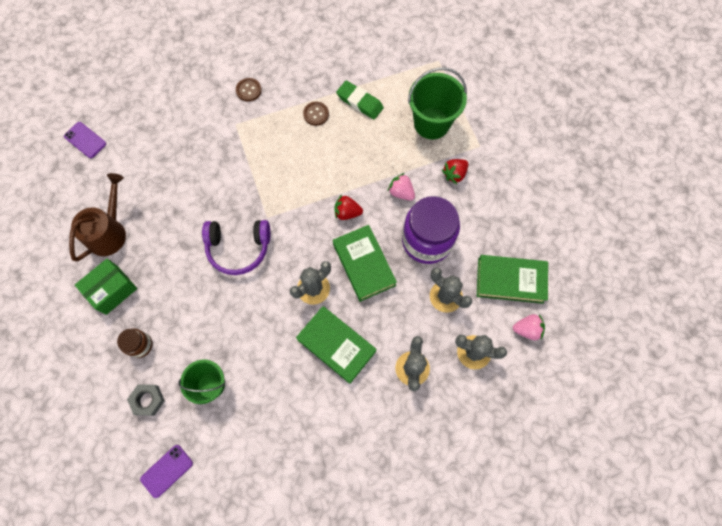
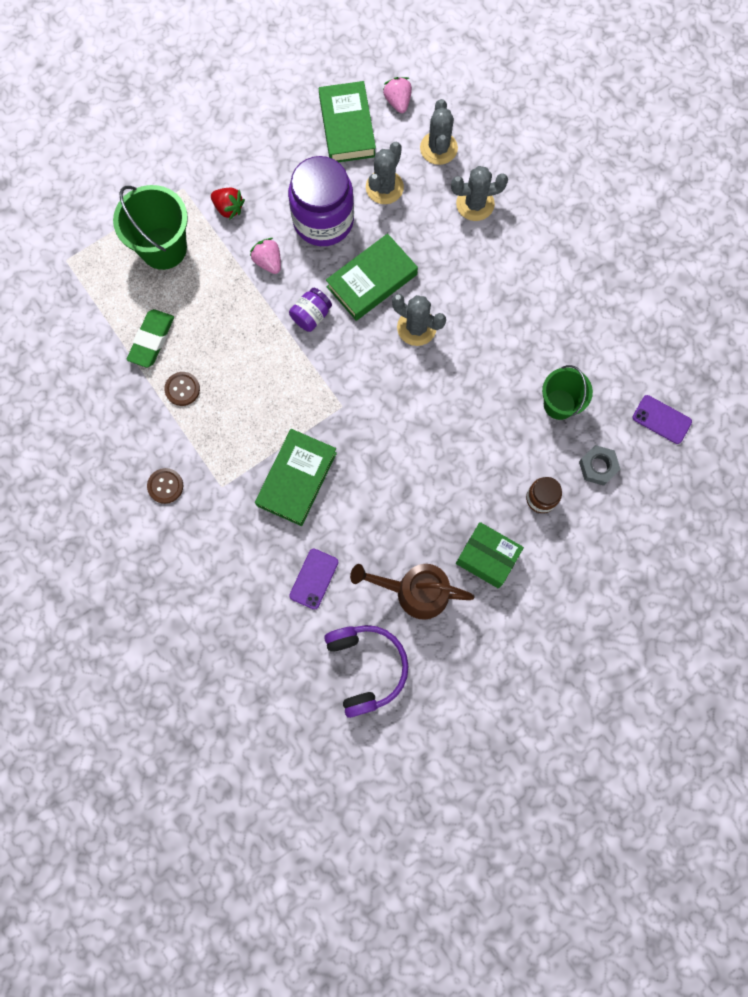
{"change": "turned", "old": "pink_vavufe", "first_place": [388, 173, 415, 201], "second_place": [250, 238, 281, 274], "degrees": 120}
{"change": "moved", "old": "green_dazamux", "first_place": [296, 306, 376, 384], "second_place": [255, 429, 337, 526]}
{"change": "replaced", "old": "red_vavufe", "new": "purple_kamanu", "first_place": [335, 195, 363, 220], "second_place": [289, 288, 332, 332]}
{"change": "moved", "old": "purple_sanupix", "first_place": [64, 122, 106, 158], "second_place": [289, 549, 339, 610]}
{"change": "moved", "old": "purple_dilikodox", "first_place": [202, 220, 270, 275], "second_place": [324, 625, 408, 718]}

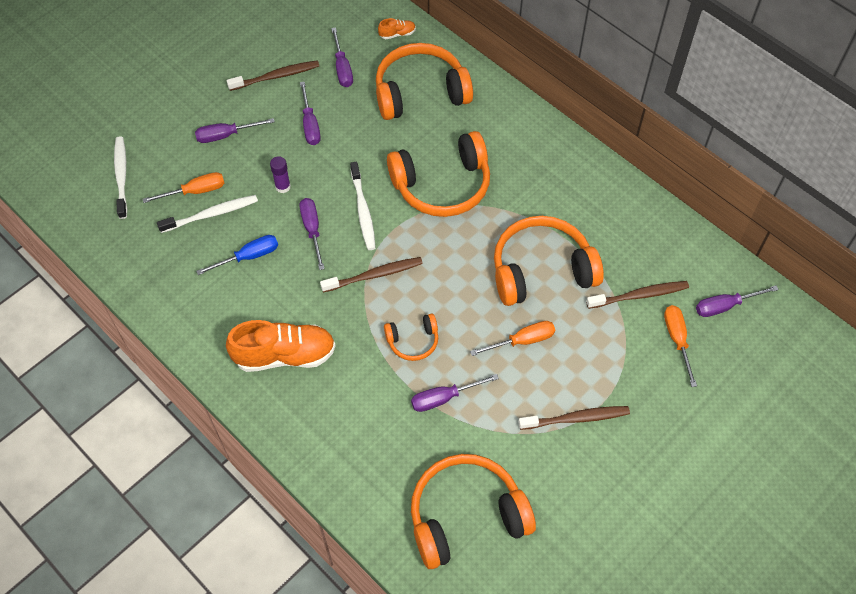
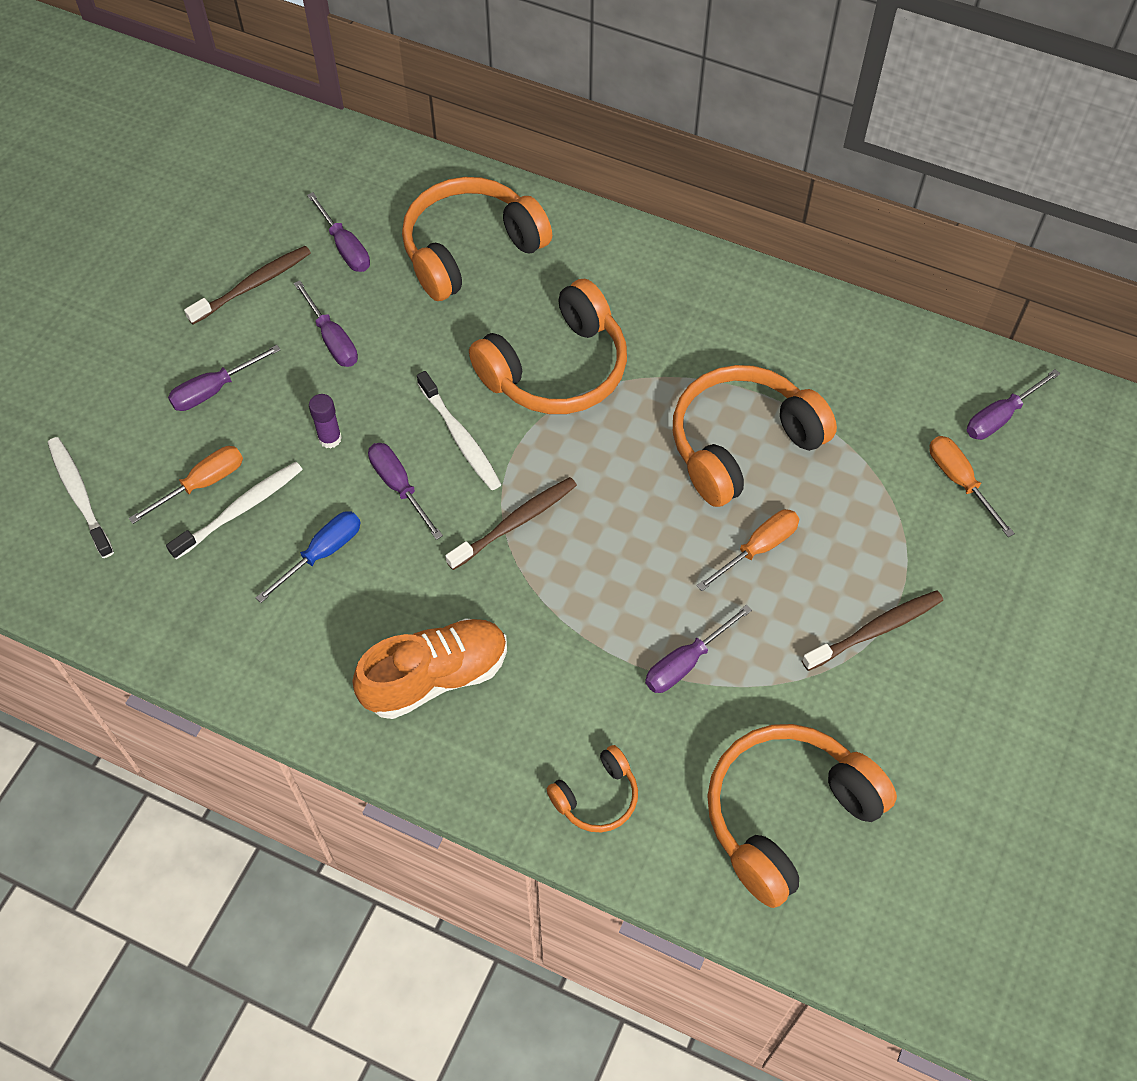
{"change": "moved", "old": "orange_dilikodox", "first_place": [384, 313, 438, 361], "second_place": [547, 745, 638, 832]}
{"change": "removed", "old": "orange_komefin", "first_place": [378, 18, 416, 39]}
{"change": "removed", "old": "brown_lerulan", "first_place": [586, 281, 689, 309]}

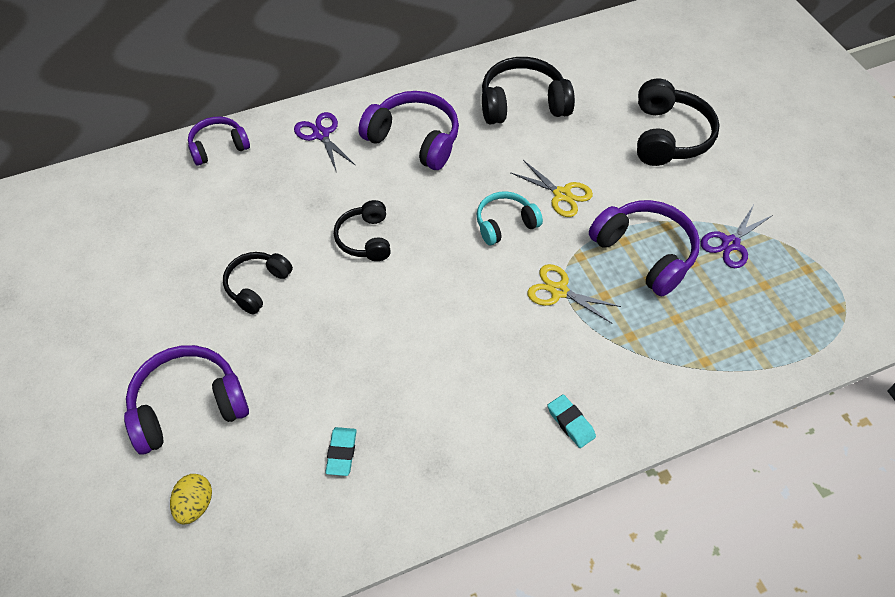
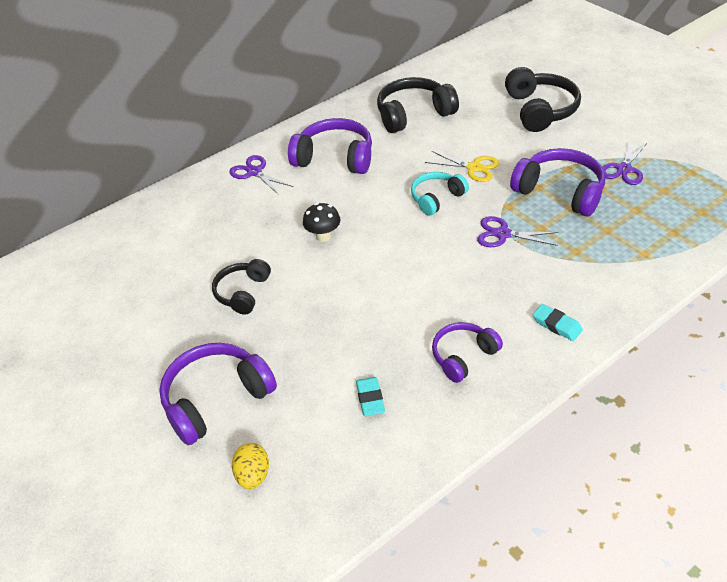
{"change": "replaced", "old": "black_dilikodox", "new": "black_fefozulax", "first_place": [334, 200, 391, 261], "second_place": [303, 203, 340, 242]}
{"change": "moved", "old": "purple_dilikodox", "first_place": [188, 116, 250, 166], "second_place": [432, 322, 503, 383]}
{"change": "recoloured", "old": "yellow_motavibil", "new": "purple_motavibil", "first_place": [527, 264, 621, 323], "second_place": [477, 216, 559, 247]}

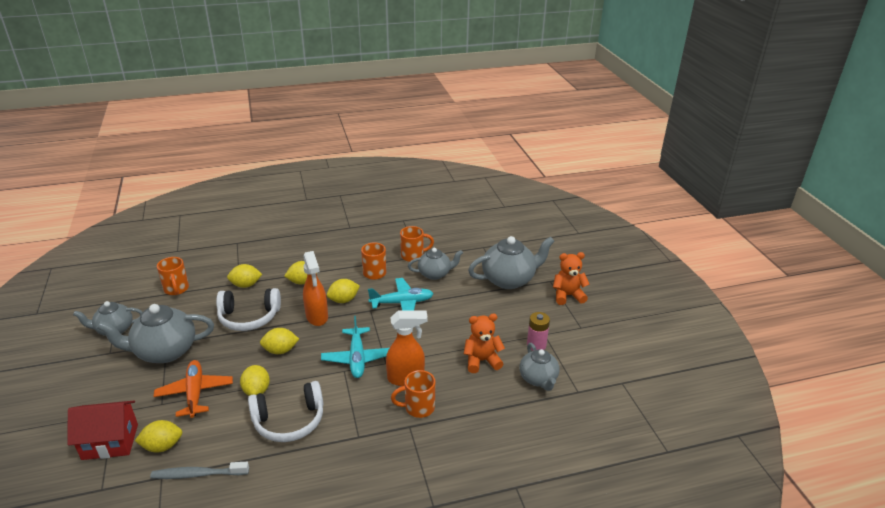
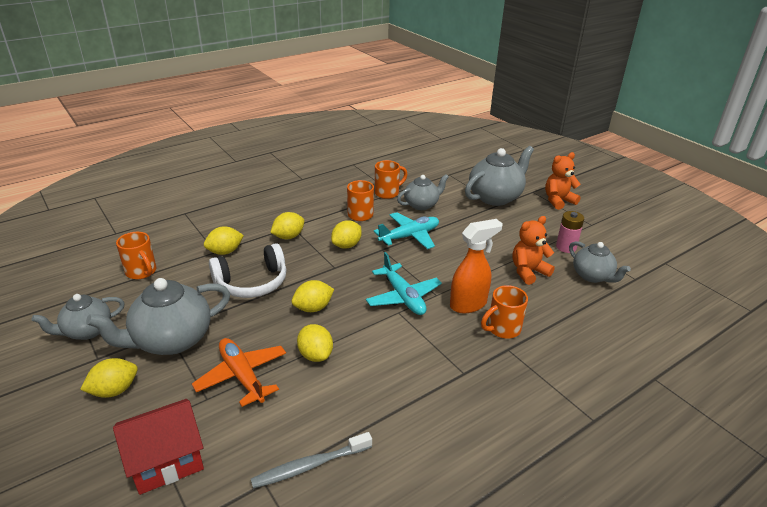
{"change": "moved", "old": "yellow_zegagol", "first_place": [135, 420, 182, 453], "second_place": [80, 358, 138, 398]}
{"change": "removed", "old": "white_dilikodox", "first_place": [248, 381, 323, 442]}
{"change": "removed", "old": "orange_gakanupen", "first_place": [303, 251, 328, 326]}

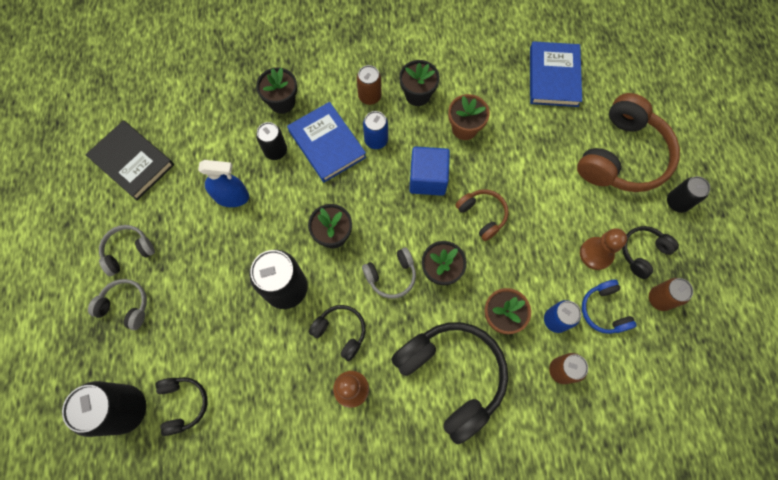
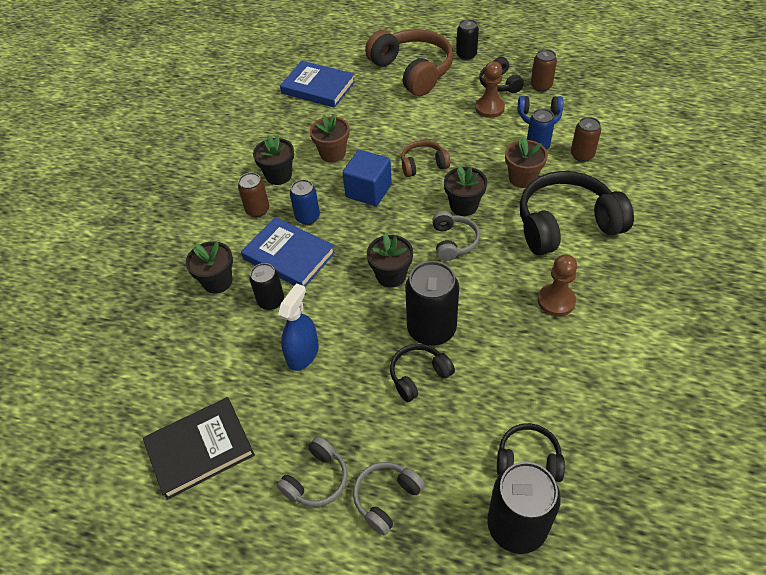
{"change": "turned", "old": "blue_dazamux", "first_place": [287, 102, 366, 183], "second_place": [241, 217, 335, 287], "degrees": 45}
{"change": "turned", "old": "grey_dilikodox", "first_place": [99, 225, 155, 276], "second_place": [277, 437, 347, 507], "degrees": -135}
{"change": "moved", "old": "black_dilikodox", "first_place": [309, 305, 366, 361], "second_place": [390, 344, 455, 402]}

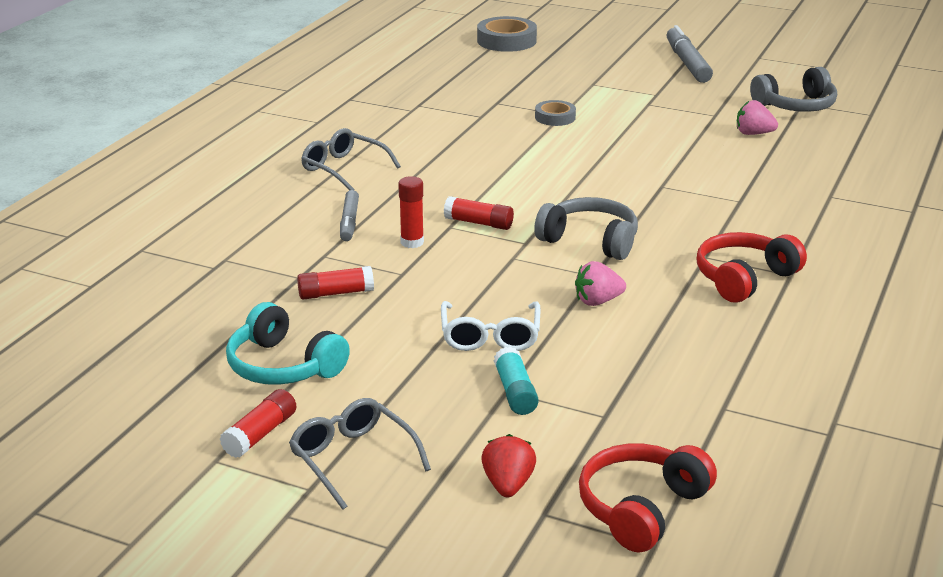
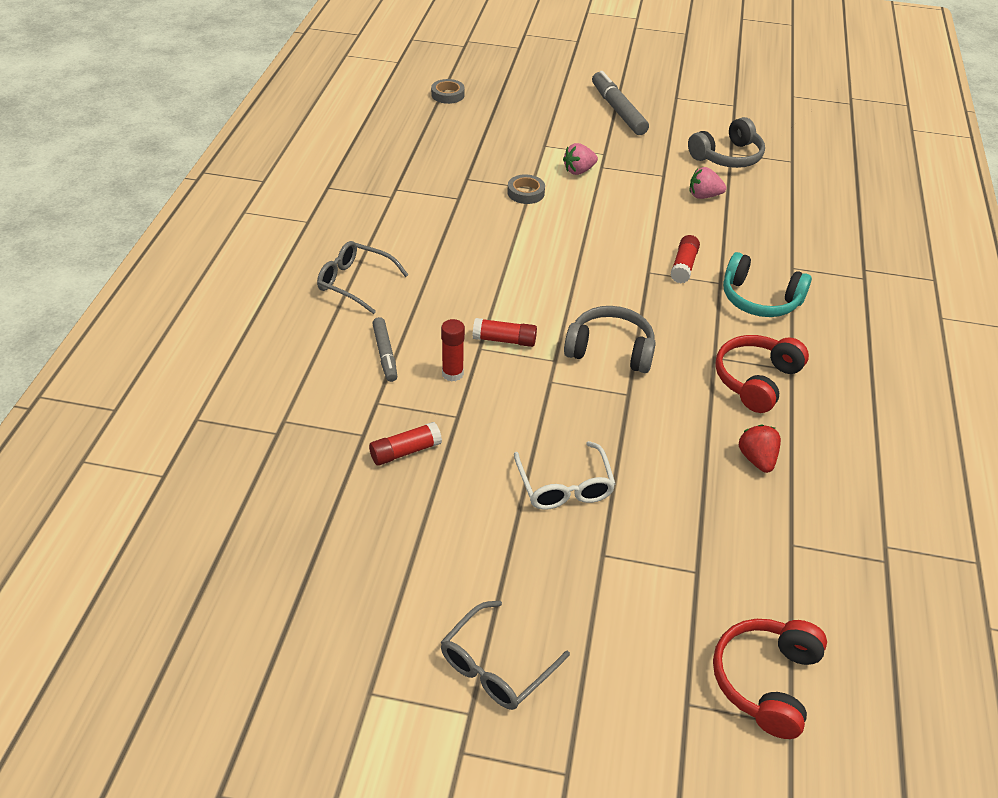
{"change": "resized", "old": "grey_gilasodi", "first_place": [477, 16, 537, 52], "second_place": [431, 79, 465, 104], "factor": 0.6}
{"change": "turned", "old": "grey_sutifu", "first_place": [289, 398, 431, 510], "second_place": [441, 600, 570, 710], "degrees": -90}
{"change": "moved", "old": "pink_vavufe", "first_place": [575, 261, 626, 306], "second_place": [563, 143, 598, 175]}
{"change": "moved", "old": "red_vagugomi", "first_place": [220, 389, 296, 458], "second_place": [670, 235, 700, 283]}
{"change": "moved", "old": "turquoise_dilikodox", "first_place": [226, 302, 350, 385], "second_place": [723, 252, 812, 317]}
{"change": "moved", "old": "red_vavufe", "first_place": [481, 434, 536, 497], "second_place": [739, 424, 781, 473]}
{"change": "removed", "old": "turquoise_vagugomi", "first_place": [494, 346, 539, 415]}

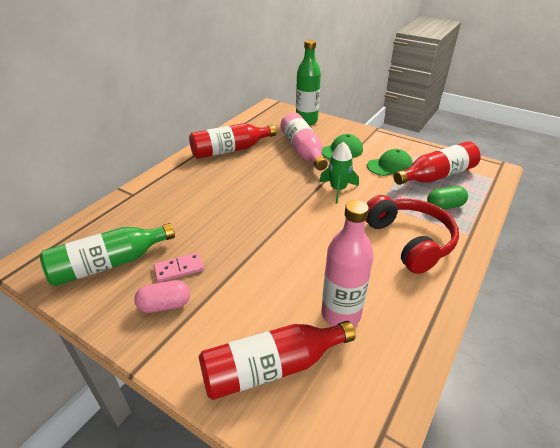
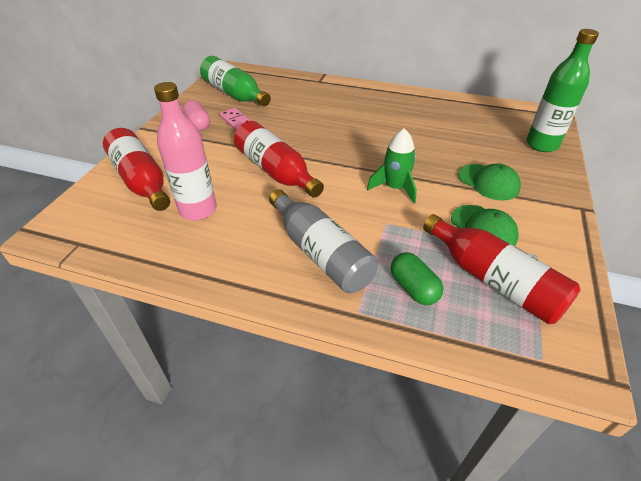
{"change": "moved", "old": "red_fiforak", "first_place": [189, 123, 276, 159], "second_place": [234, 121, 324, 198]}
{"change": "replaced", "old": "red_dilikodox", "new": "grey_fiforak", "first_place": [365, 195, 459, 274], "second_place": [269, 189, 378, 293]}
{"change": "removed", "old": "pink_fiforak", "first_place": [280, 112, 328, 171]}

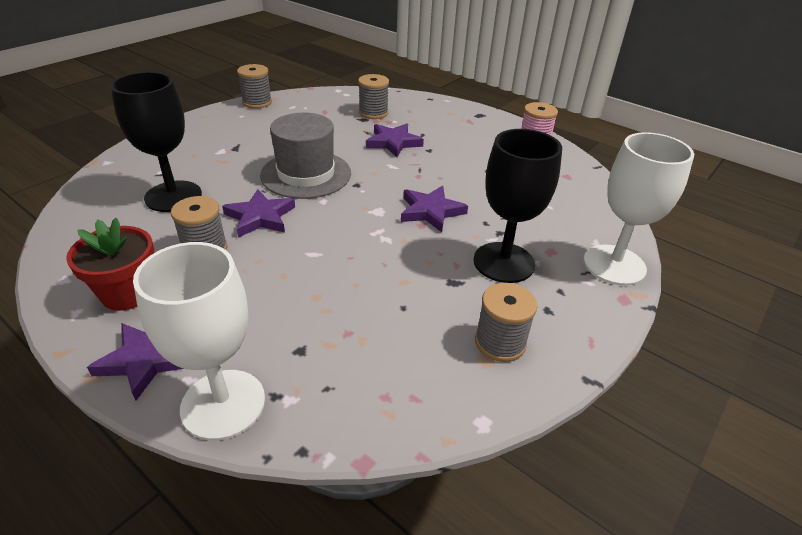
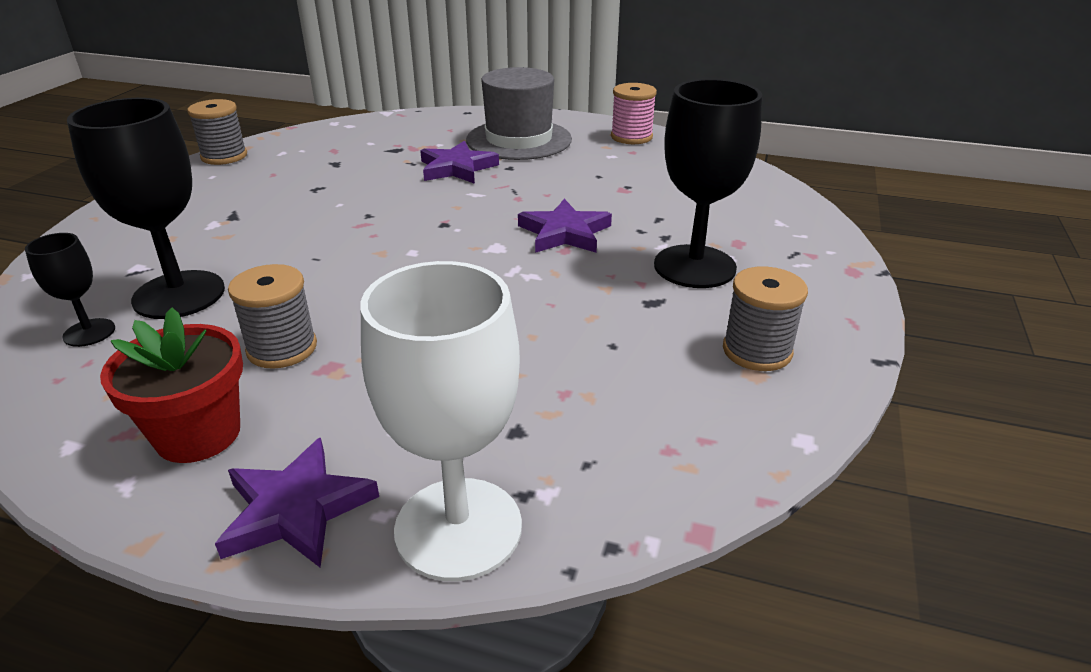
{"change": "added", "new": "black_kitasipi", "second_place": [25, 233, 115, 347]}
{"change": "moved", "old": "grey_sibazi", "first_place": [260, 113, 351, 199], "second_place": [466, 67, 572, 160]}
{"change": "removed", "old": "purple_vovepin", "first_place": [222, 189, 295, 238]}
{"change": "removed", "old": "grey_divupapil", "first_place": [358, 74, 389, 119]}
{"change": "removed", "old": "white_kitasipi", "first_place": [584, 132, 694, 286]}

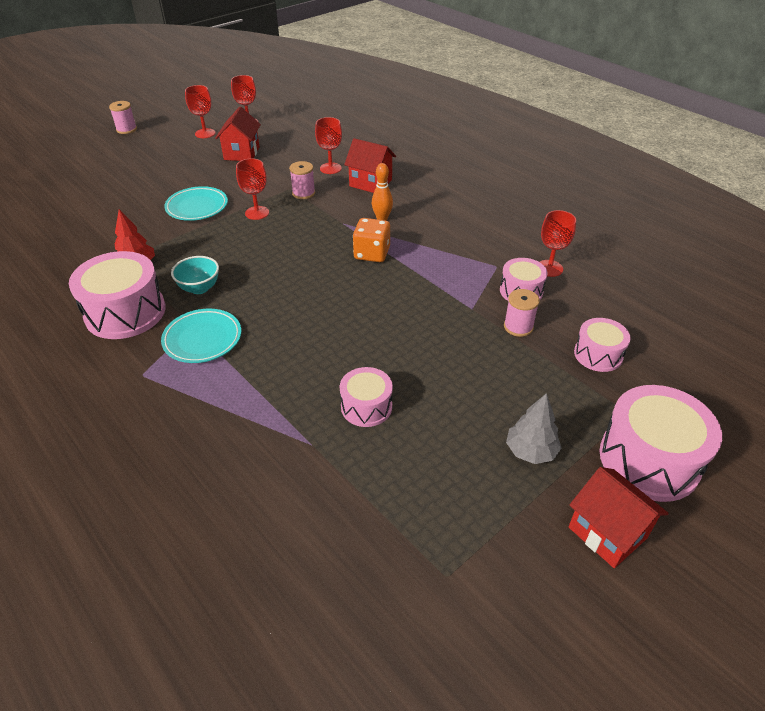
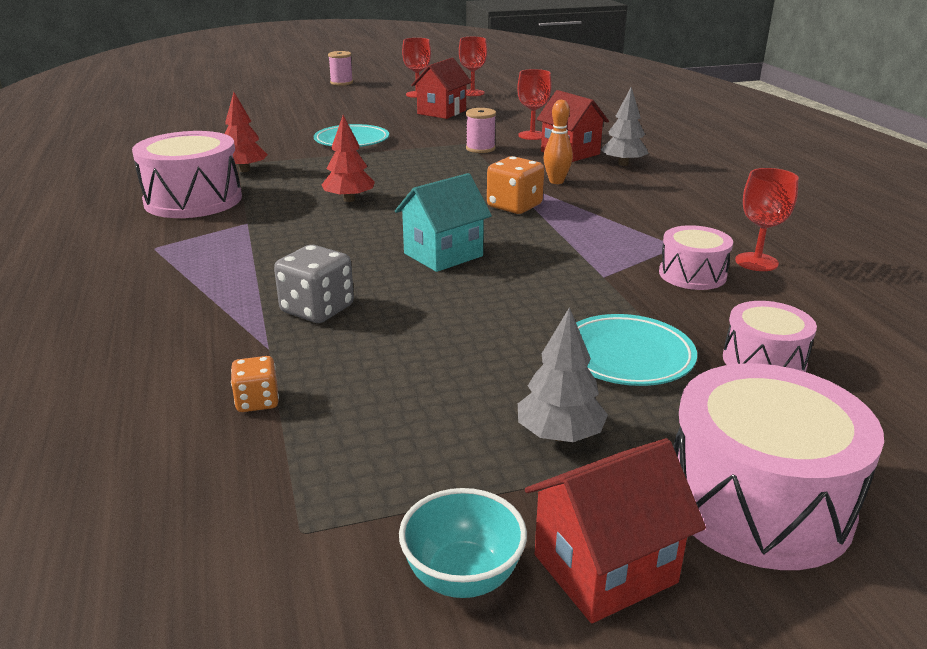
{"change": "added", "new": "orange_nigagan", "second_place": [231, 356, 279, 412]}
{"change": "added", "new": "grey_nigagan", "second_place": [274, 245, 354, 323]}
{"change": "added", "new": "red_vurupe", "second_place": [322, 115, 375, 202]}
{"change": "added", "new": "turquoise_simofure", "second_place": [395, 173, 492, 272]}
{"change": "moved", "old": "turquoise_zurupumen", "first_place": [171, 256, 219, 294], "second_place": [399, 488, 527, 598]}
{"change": "turned", "old": "red_simofure", "first_place": [569, 467, 669, 568], "second_place": [525, 438, 706, 623], "degrees": 75}
{"change": "moved", "old": "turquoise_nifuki", "first_place": [161, 309, 241, 363], "second_place": [576, 314, 697, 386]}
{"change": "added", "new": "grey_vurupe", "second_place": [601, 87, 649, 166]}
{"change": "removed", "old": "red_kitasipi", "first_place": [236, 158, 269, 220]}
{"change": "removed", "old": "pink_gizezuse", "first_place": [340, 367, 393, 427]}
{"change": "removed", "old": "pink_divupapil", "first_place": [504, 289, 540, 337]}

